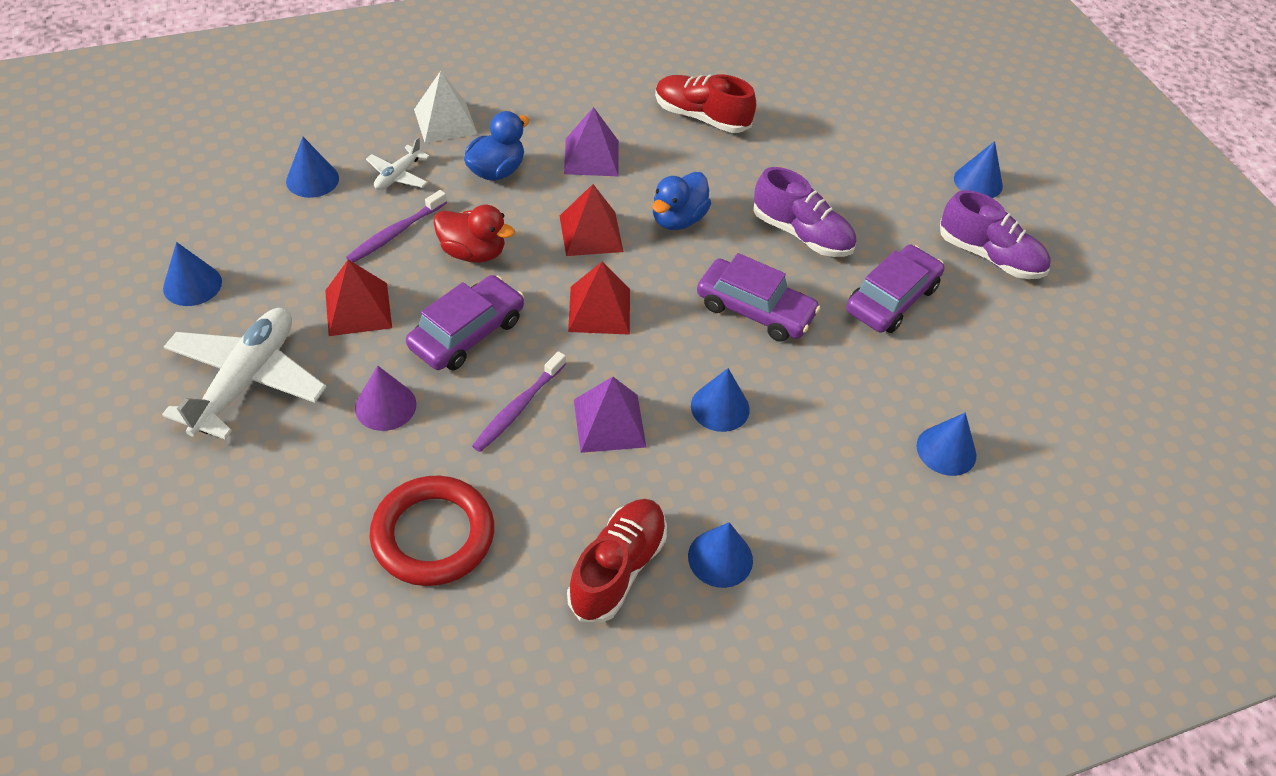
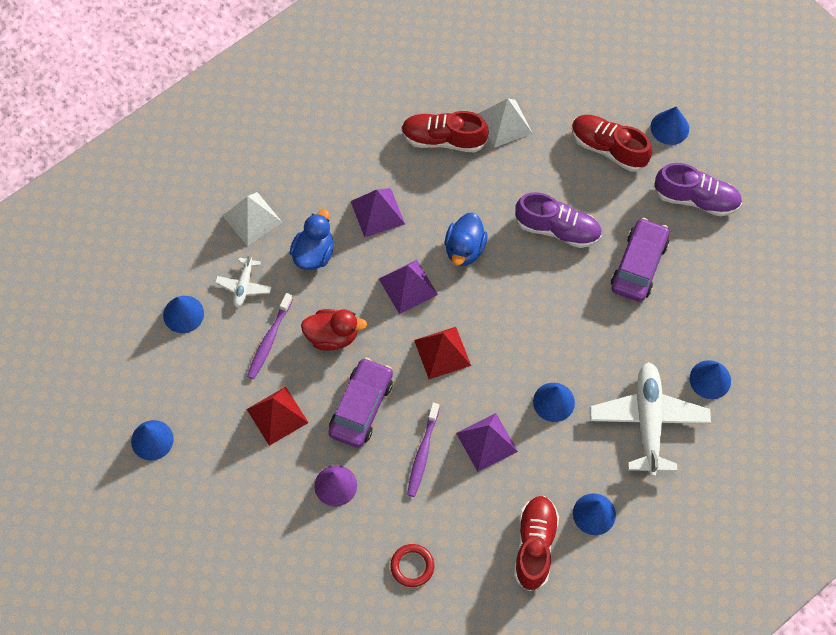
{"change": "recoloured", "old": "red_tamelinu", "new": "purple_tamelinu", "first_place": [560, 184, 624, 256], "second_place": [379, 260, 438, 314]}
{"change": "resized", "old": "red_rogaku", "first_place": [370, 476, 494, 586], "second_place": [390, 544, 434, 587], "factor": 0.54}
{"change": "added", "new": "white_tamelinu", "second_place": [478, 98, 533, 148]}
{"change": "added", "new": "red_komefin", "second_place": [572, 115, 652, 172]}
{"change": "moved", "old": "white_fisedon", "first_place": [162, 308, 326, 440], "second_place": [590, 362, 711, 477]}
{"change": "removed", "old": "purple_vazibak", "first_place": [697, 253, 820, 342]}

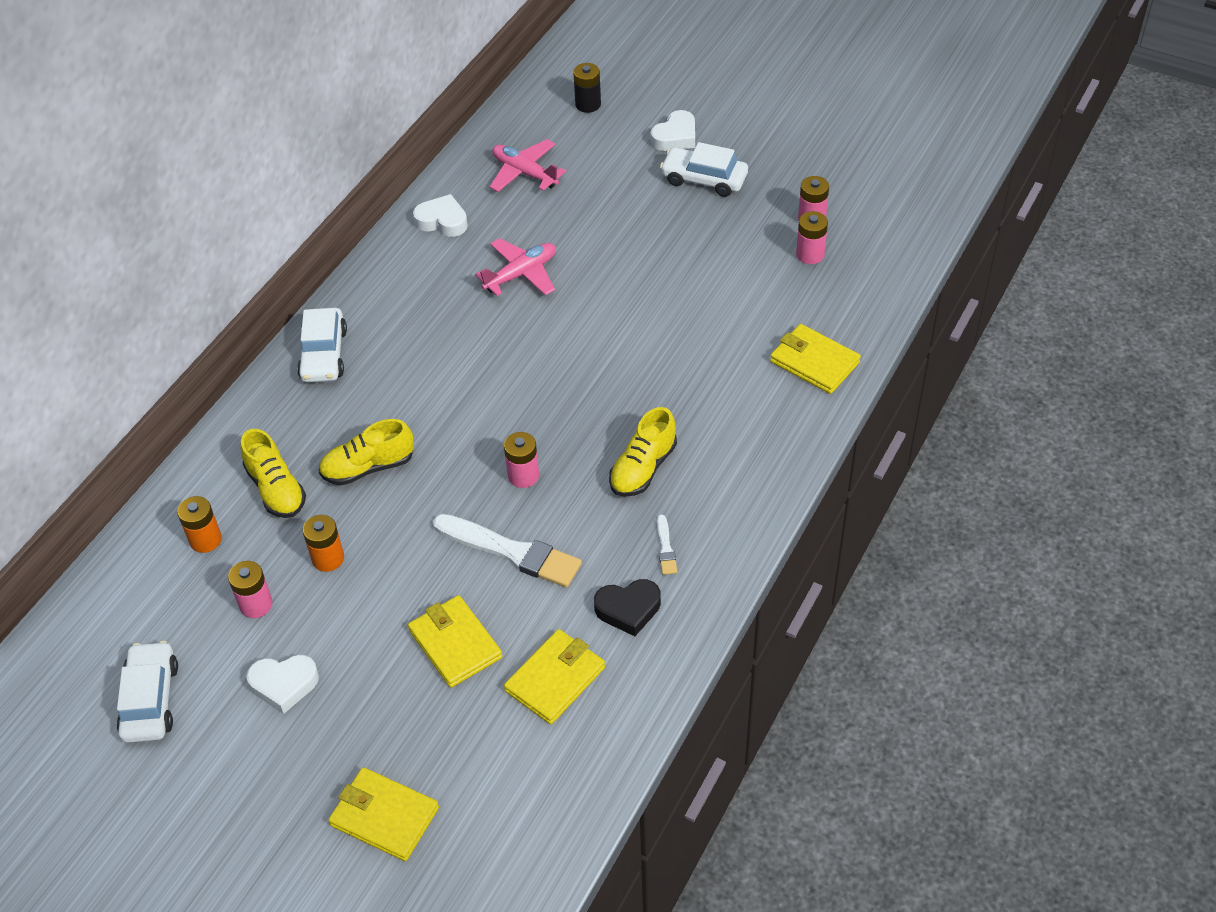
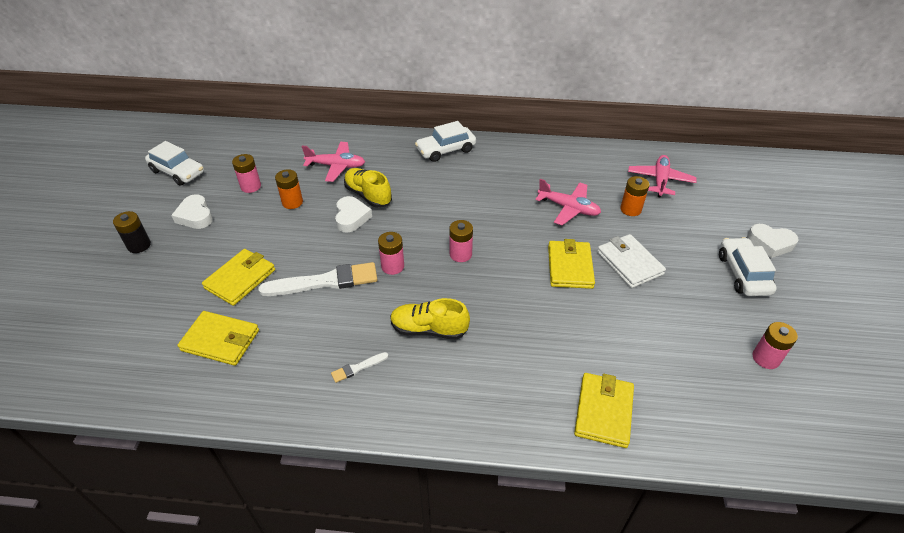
{"change": "moved", "old": "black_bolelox", "first_place": [573, 63, 601, 113], "second_place": [113, 211, 151, 253]}
{"change": "turned", "old": "white_vazibak", "first_place": [117, 641, 178, 743], "second_place": [145, 141, 204, 186], "degrees": 60}
{"change": "turned", "old": "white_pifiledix", "first_place": [433, 514, 582, 587], "second_place": [259, 262, 377, 296], "degrees": -105}
{"change": "replaced", "old": "yellow_komefin", "new": "pink_fisedon", "first_place": [240, 429, 306, 518], "second_place": [301, 142, 365, 182]}
{"change": "moved", "old": "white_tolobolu", "first_place": [413, 194, 468, 237], "second_place": [335, 196, 372, 233]}
{"change": "moved", "old": "pink_bolelox", "first_place": [796, 211, 828, 264], "second_place": [449, 220, 473, 262]}
{"change": "moved", "old": "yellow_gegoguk", "first_place": [328, 767, 439, 861], "second_place": [548, 239, 595, 289]}
{"change": "added", "new": "white_gegoguk", "second_place": [597, 234, 666, 288]}
{"change": "moved", "old": "orange_bolelox", "first_place": [177, 496, 222, 553], "second_place": [620, 176, 649, 216]}
{"change": "removed", "old": "black_tolobolu", "first_place": [594, 579, 661, 636]}

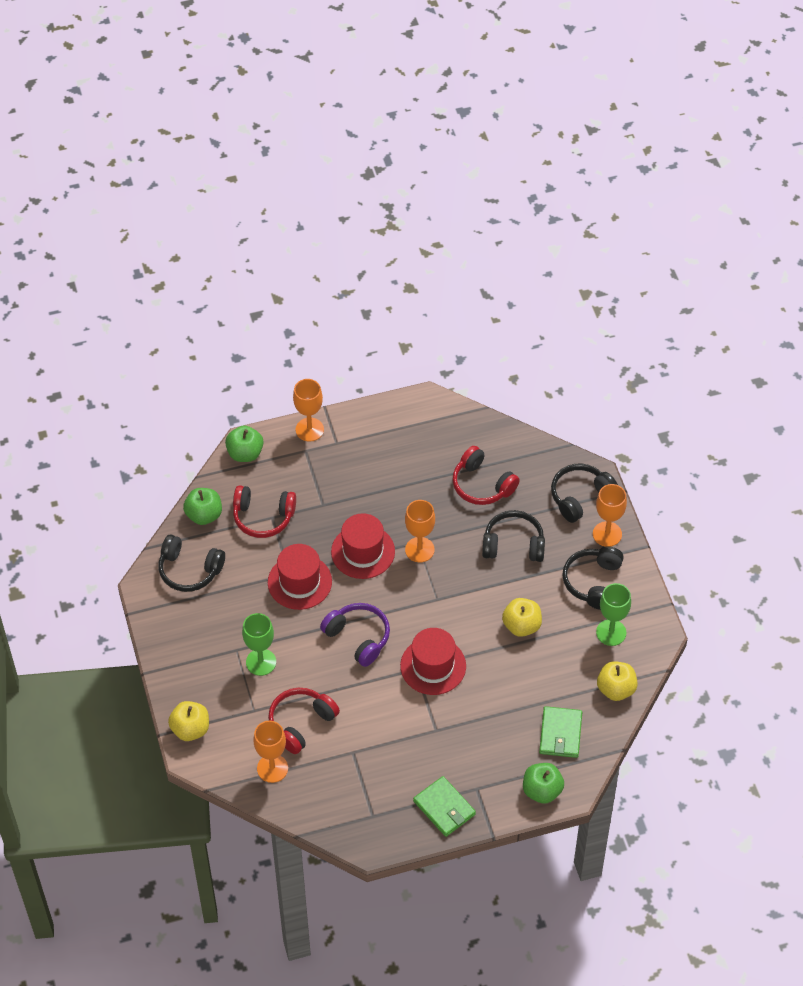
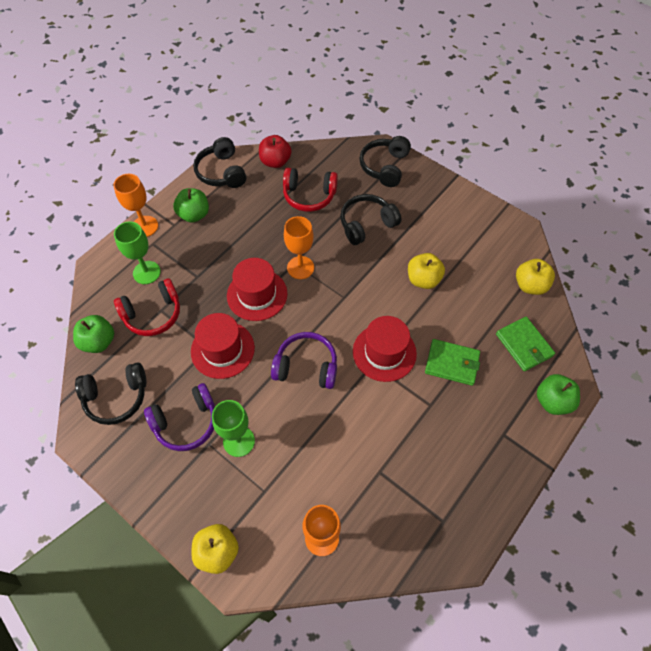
{"change": "moved", "old": "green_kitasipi", "first_place": [596, 583, 631, 646], "second_place": [114, 221, 161, 284]}
{"change": "added", "new": "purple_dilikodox", "second_place": [144, 383, 215, 451]}
{"change": "moved", "old": "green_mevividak", "first_place": [225, 425, 263, 462], "second_place": [173, 188, 209, 223]}
{"change": "moved", "old": "black_dilikodox", "first_place": [562, 546, 624, 610], "second_place": [193, 137, 246, 188]}
{"change": "added", "new": "red_mevividak", "second_place": [259, 135, 291, 168]}
{"change": "moved", "old": "green_gegoguk", "first_place": [413, 776, 476, 837], "second_place": [425, 339, 480, 386]}
{"change": "removed", "old": "red_dilikodox", "first_place": [268, 688, 340, 754]}
{"change": "removed", "old": "orange_kitasipi", "first_place": [593, 484, 627, 547]}

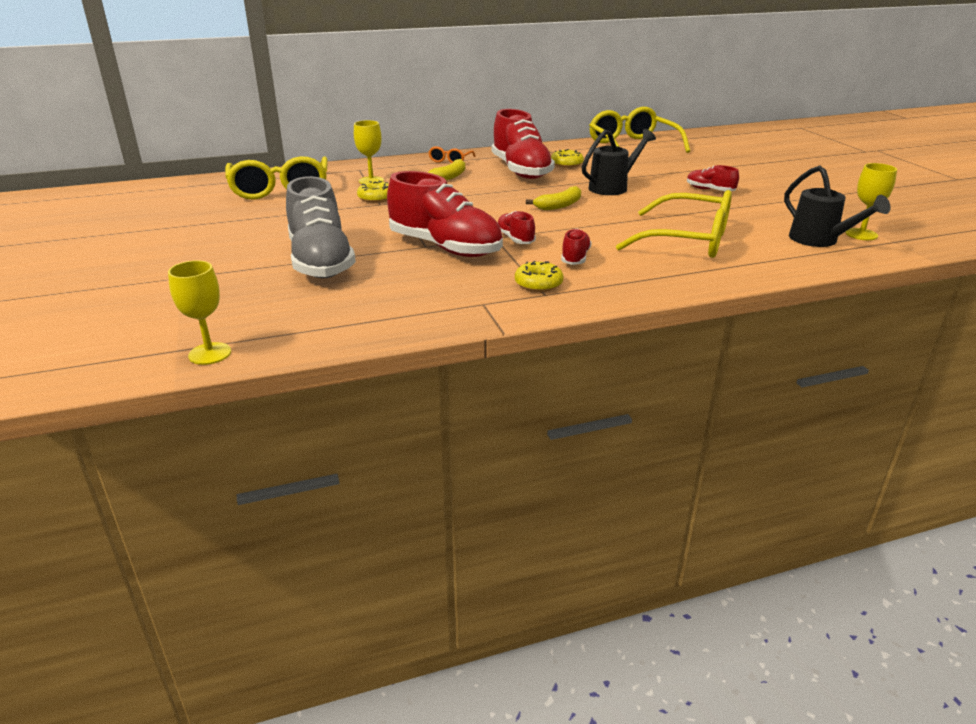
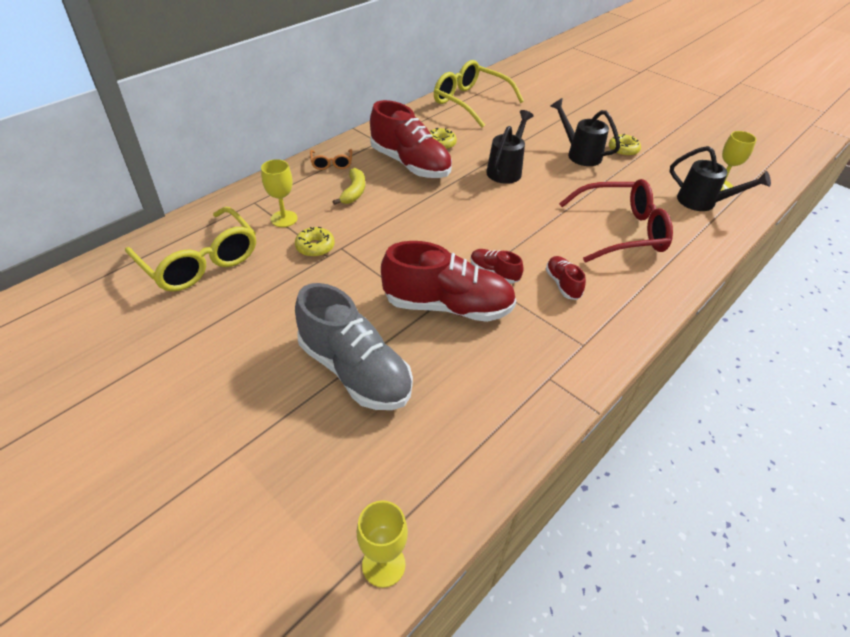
{"change": "replaced", "old": "red_komefin", "new": "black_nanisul", "first_place": [687, 165, 739, 191], "second_place": [551, 98, 620, 166]}
{"change": "recoloured", "old": "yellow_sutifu", "new": "red_sutifu", "first_place": [616, 190, 732, 258], "second_place": [559, 179, 673, 263]}
{"change": "moved", "old": "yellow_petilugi", "first_place": [515, 261, 563, 292], "second_place": [609, 134, 641, 157]}
{"change": "removed", "old": "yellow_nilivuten", "first_place": [526, 186, 581, 210]}

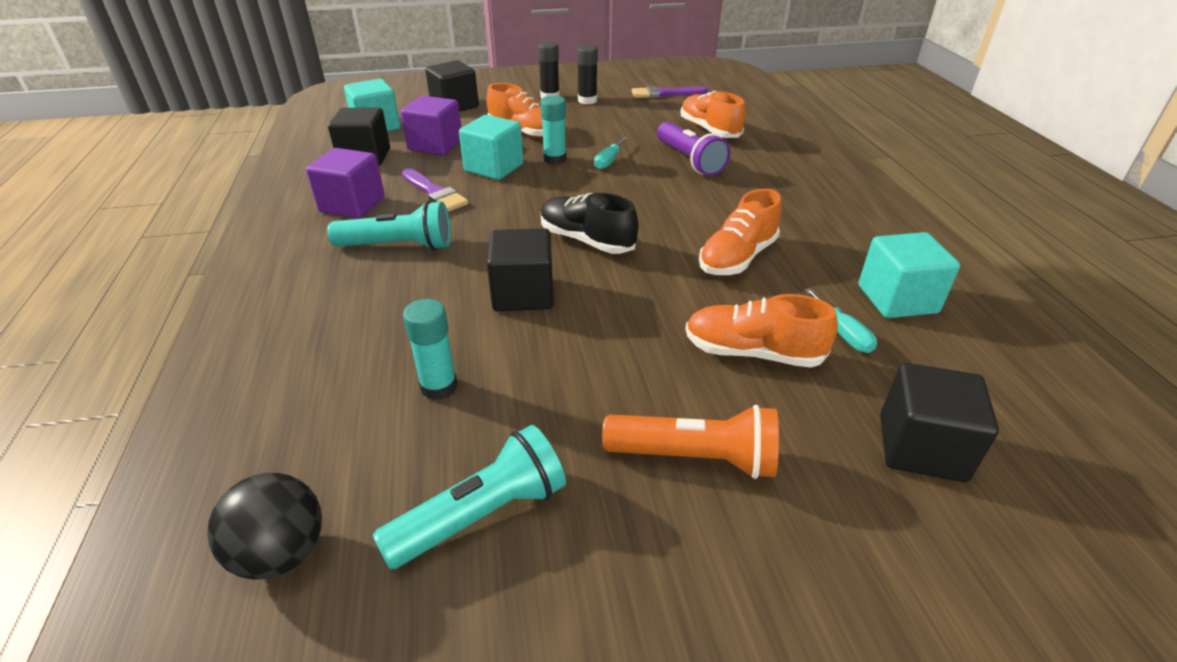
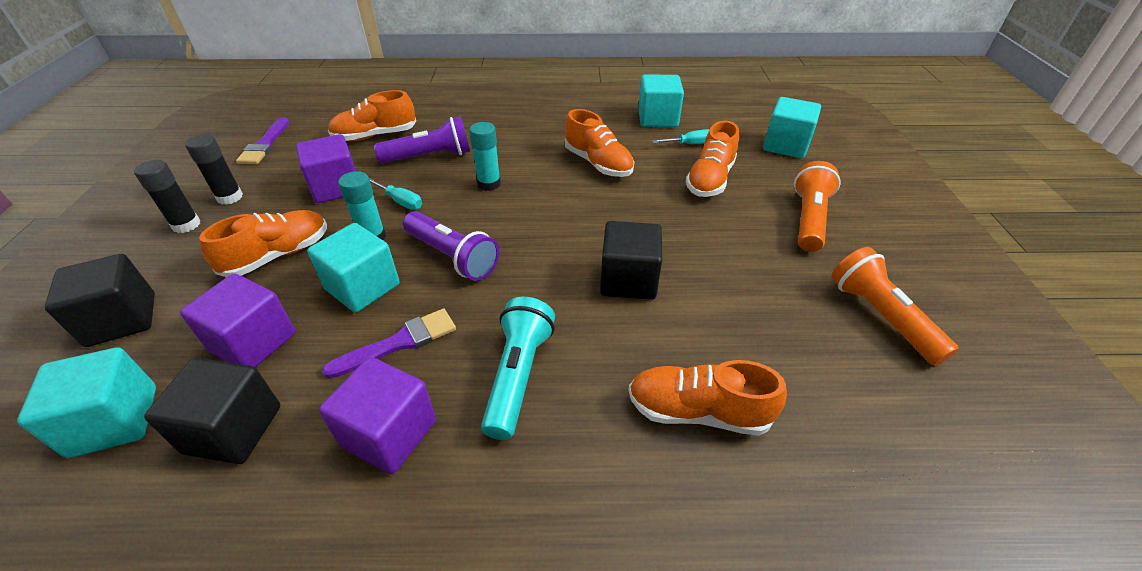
{"change": "added", "new": "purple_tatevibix", "second_place": [296, 134, 356, 203]}
{"change": "added", "new": "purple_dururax", "second_place": [403, 211, 499, 281]}
{"change": "moved", "old": "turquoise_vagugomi", "first_place": [403, 299, 457, 400], "second_place": [469, 122, 501, 191]}
{"change": "added", "new": "orange_komefin", "second_place": [629, 360, 787, 436]}
{"change": "recoloured", "old": "black_tatevibix", "new": "turquoise_tatevibix", "first_place": [880, 363, 999, 482], "second_place": [763, 97, 821, 158]}
{"change": "recoloured", "old": "turquoise_dururax", "new": "orange_dururax", "first_place": [373, 425, 566, 569], "second_place": [831, 247, 959, 366]}
{"change": "removed", "old": "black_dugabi", "first_place": [207, 473, 322, 580]}
{"change": "removed", "old": "black_komefin", "first_place": [541, 193, 638, 254]}

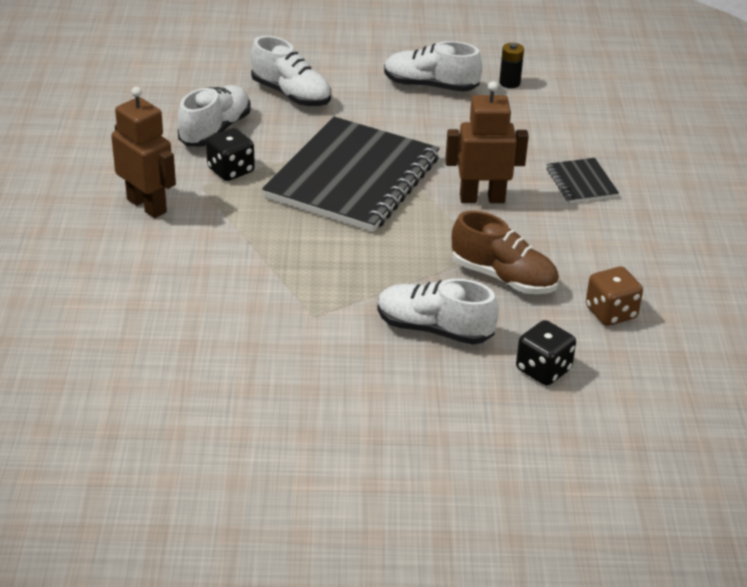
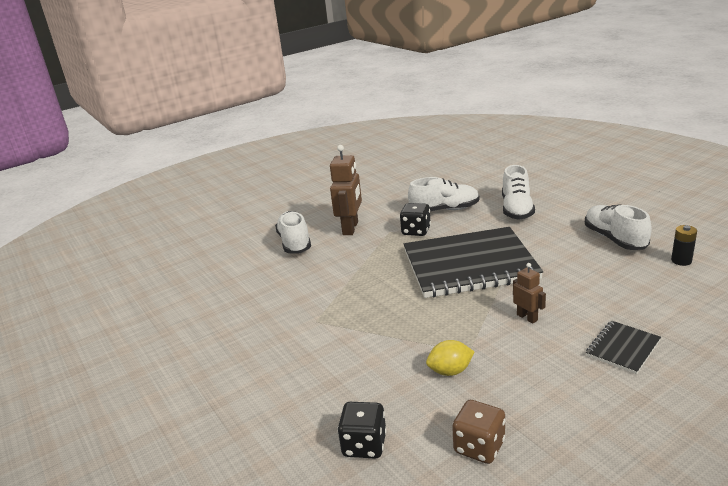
{"change": "moved", "old": "white_komefin", "first_place": [377, 278, 499, 345], "second_place": [275, 211, 311, 253]}
{"change": "replaced", "old": "brown_komefin", "new": "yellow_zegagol", "first_place": [452, 211, 559, 294], "second_place": [426, 340, 474, 376]}
{"change": "resized", "old": "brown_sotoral", "first_place": [445, 81, 529, 203], "second_place": [513, 263, 546, 323], "factor": 0.55}

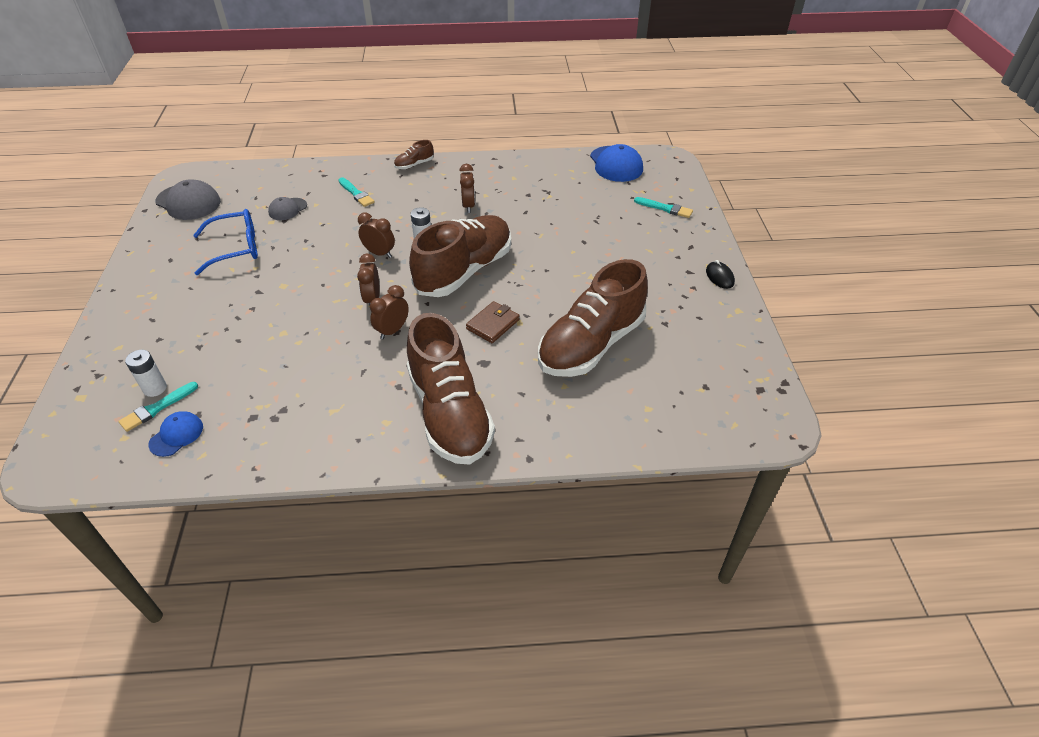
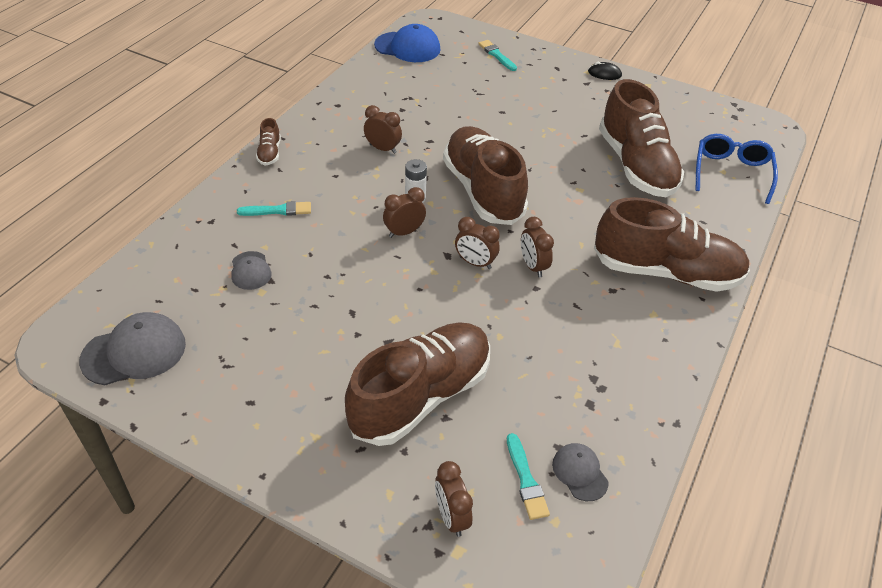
{"change": "added", "new": "brown_komefin", "second_place": [345, 322, 490, 446]}
{"change": "added", "new": "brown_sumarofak", "second_place": [435, 461, 473, 537]}
{"change": "turned", "old": "turquoise_pifiledix", "first_place": [634, 197, 693, 218], "second_place": [478, 40, 517, 71], "degrees": -90}
{"change": "recoloured", "old": "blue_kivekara", "new": "grey_kivekara", "first_place": [149, 411, 203, 457], "second_place": [552, 443, 609, 501]}
{"change": "moved", "old": "blue_sutifu", "first_place": [193, 209, 258, 275], "second_place": [696, 134, 778, 204]}
{"change": "removed", "old": "white_bolelox", "first_place": [125, 350, 167, 397]}
{"change": "removed", "old": "brown_gegoguk", "first_place": [466, 301, 520, 343]}

